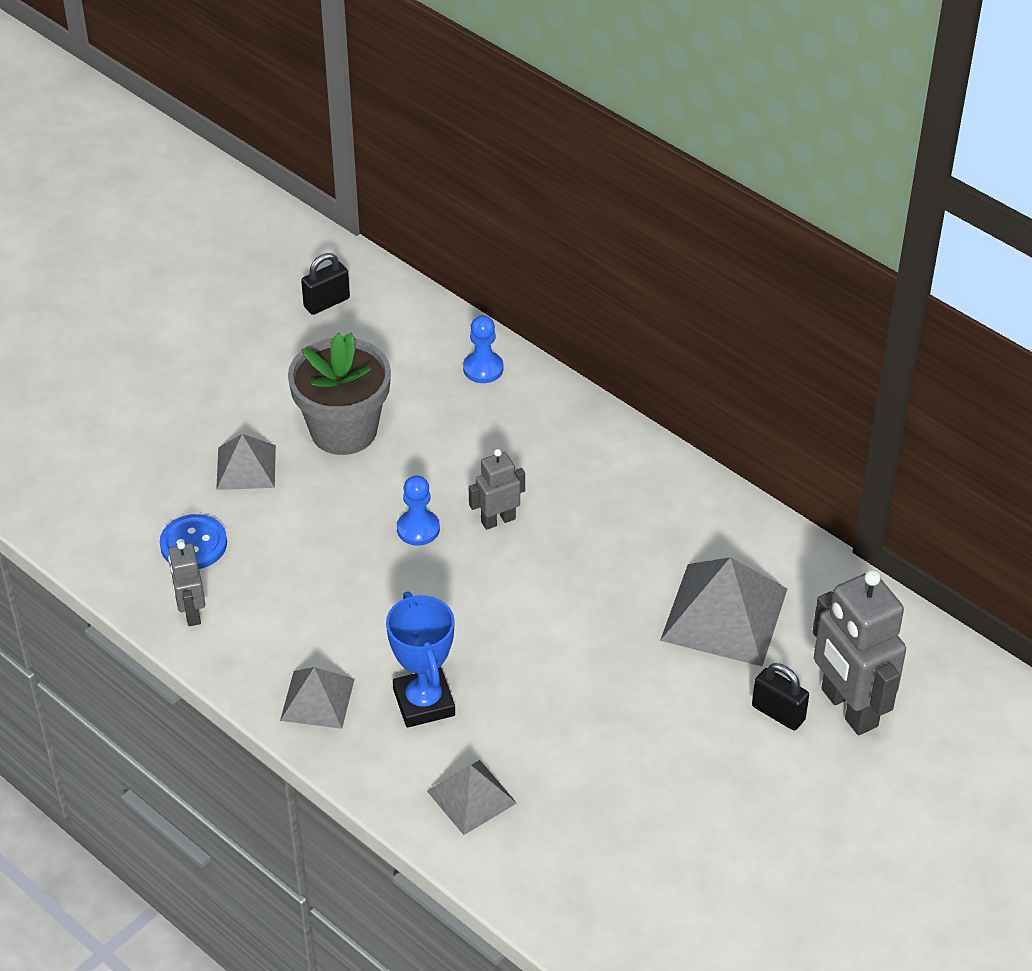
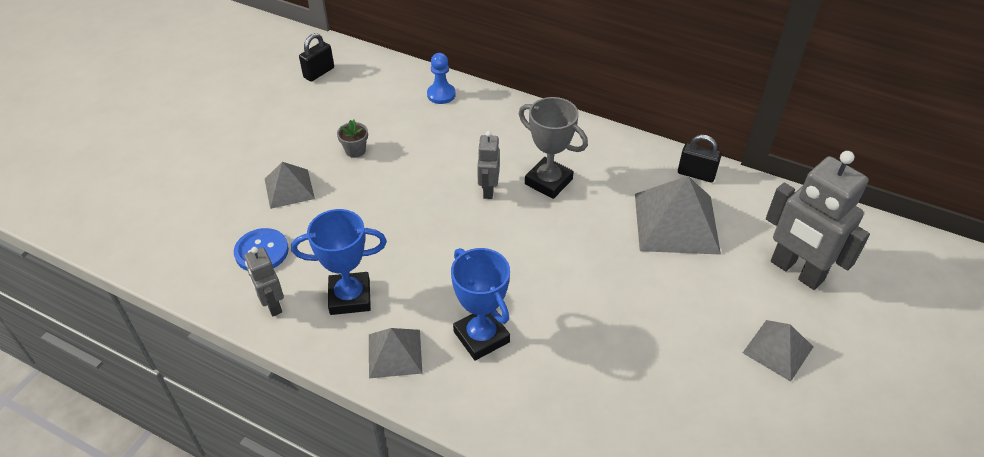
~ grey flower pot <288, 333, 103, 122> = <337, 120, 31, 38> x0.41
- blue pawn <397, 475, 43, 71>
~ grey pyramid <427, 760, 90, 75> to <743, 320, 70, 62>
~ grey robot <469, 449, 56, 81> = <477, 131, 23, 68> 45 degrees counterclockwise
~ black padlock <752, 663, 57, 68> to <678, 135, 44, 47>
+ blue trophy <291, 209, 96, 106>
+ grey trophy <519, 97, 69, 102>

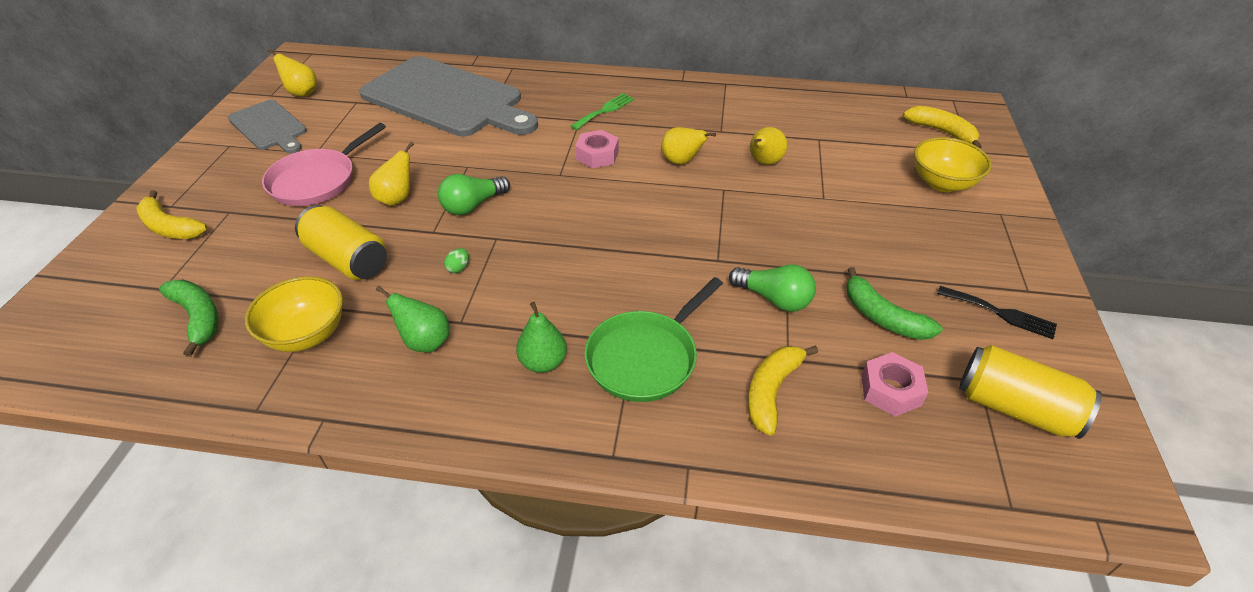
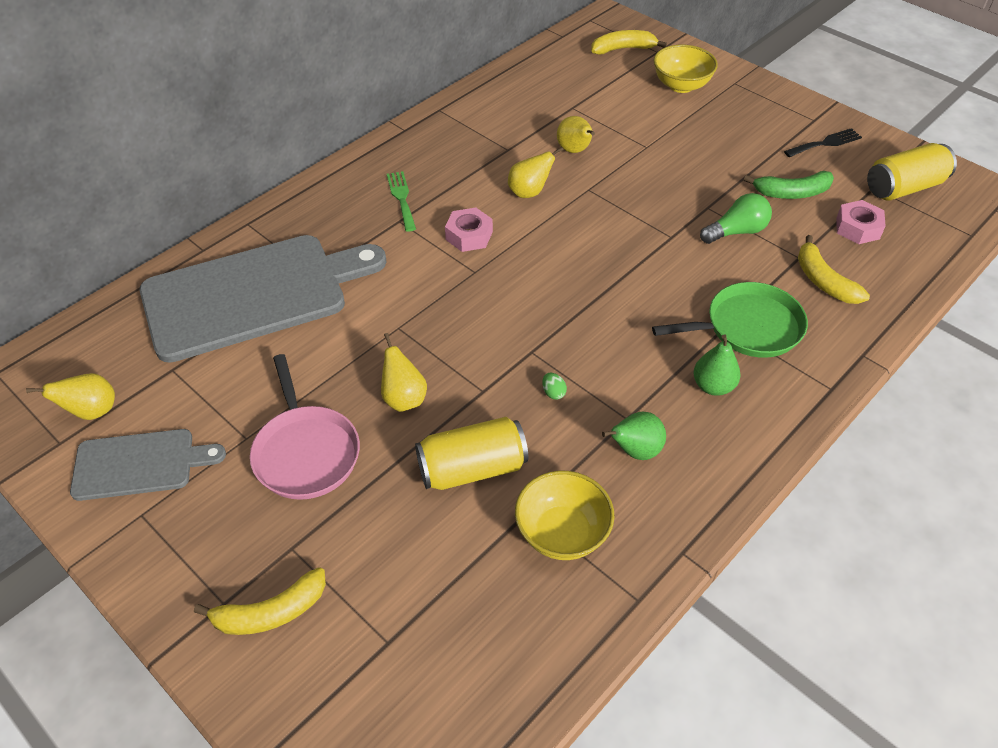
- green banana <159, 280, 59, 77>
- green light bulb <438, 174, 72, 41>
~ green pan <585, 277, 138, 125> = <652, 282, 156, 76> 90 degrees counterclockwise

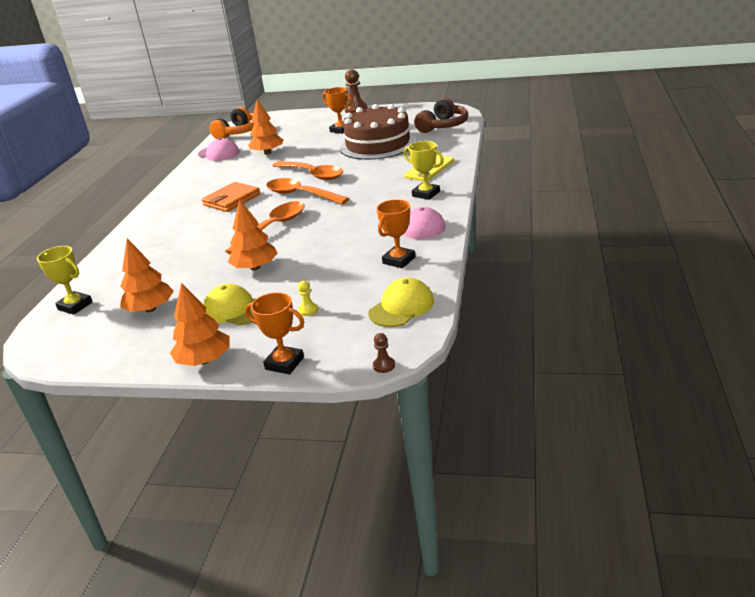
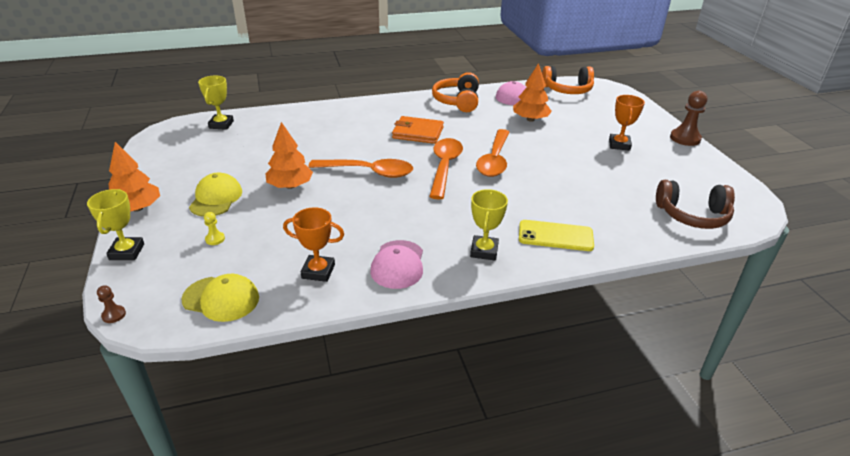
- orange tree <120, 238, 54, 74>
~ orange trophy <245, 292, 59, 82> to yellow trophy <87, 189, 57, 71>
- brown cake <340, 104, 77, 56>
+ orange headphones <432, 72, 47, 40>

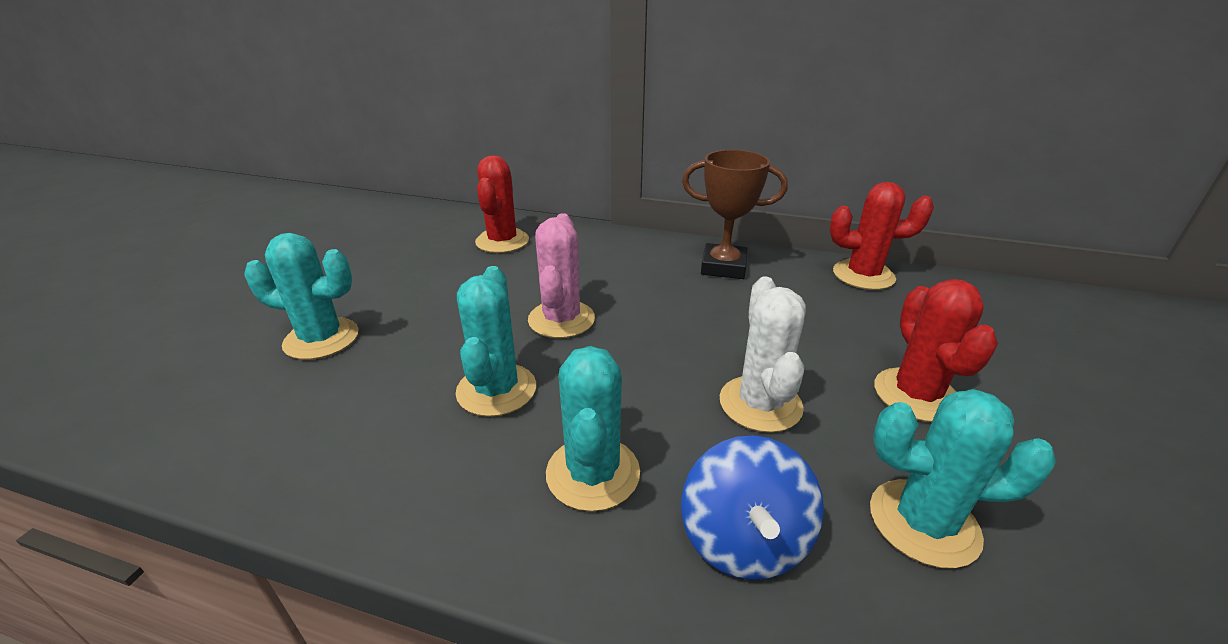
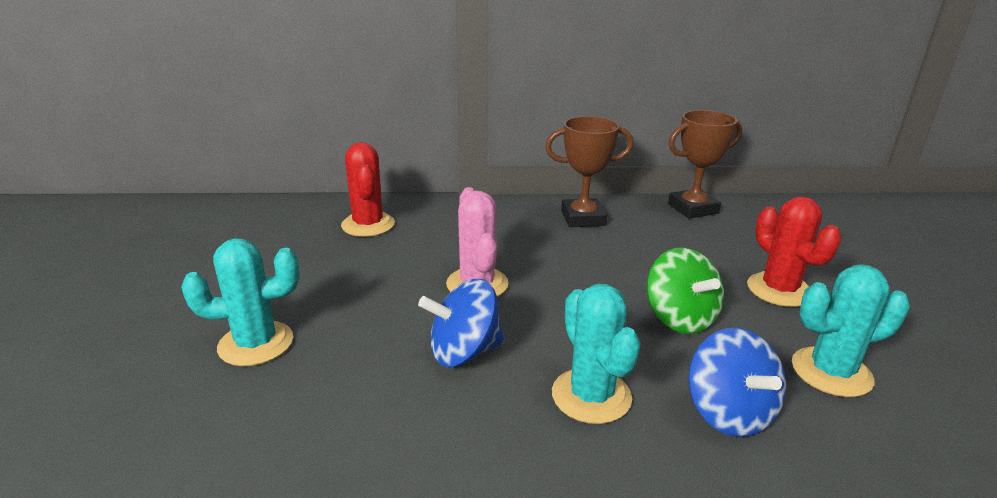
~ turquoise cactus <456, 266, 80, 151> to blue spinning top <418, 279, 87, 88>
~ white cactus <720, 277, 86, 156> to green spinning top <647, 247, 77, 87>
~ red cactus <830, 182, 104, 108> to brown trophy <668, 110, 74, 109>

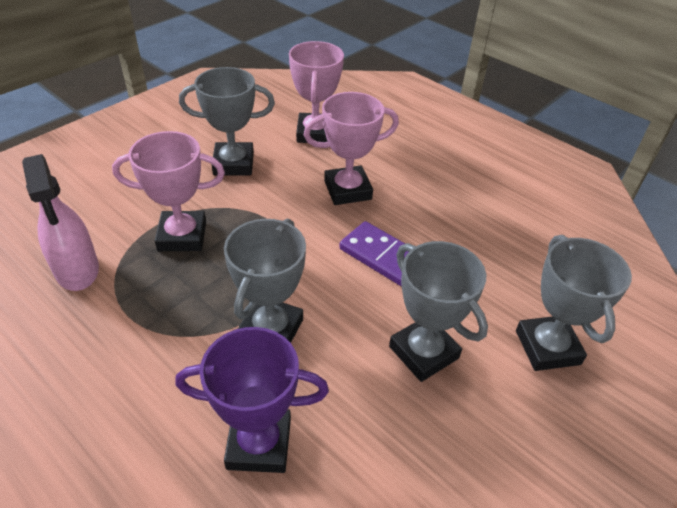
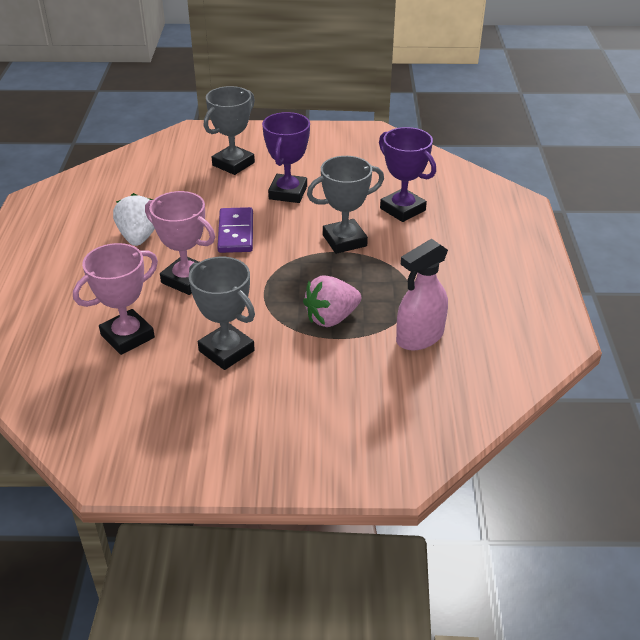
~ pink spray bottle <22, 154, 77, 137> = <396, 239, 52, 111> 150 degrees counterclockwise
~ pink trophy <112, 131, 113, 120> to pink strawberry <303, 275, 58, 52>
~ grey trophy <389, 241, 99, 141> to purple trophy <262, 112, 48, 91>
+ white strawberry <113, 193, 42, 53>

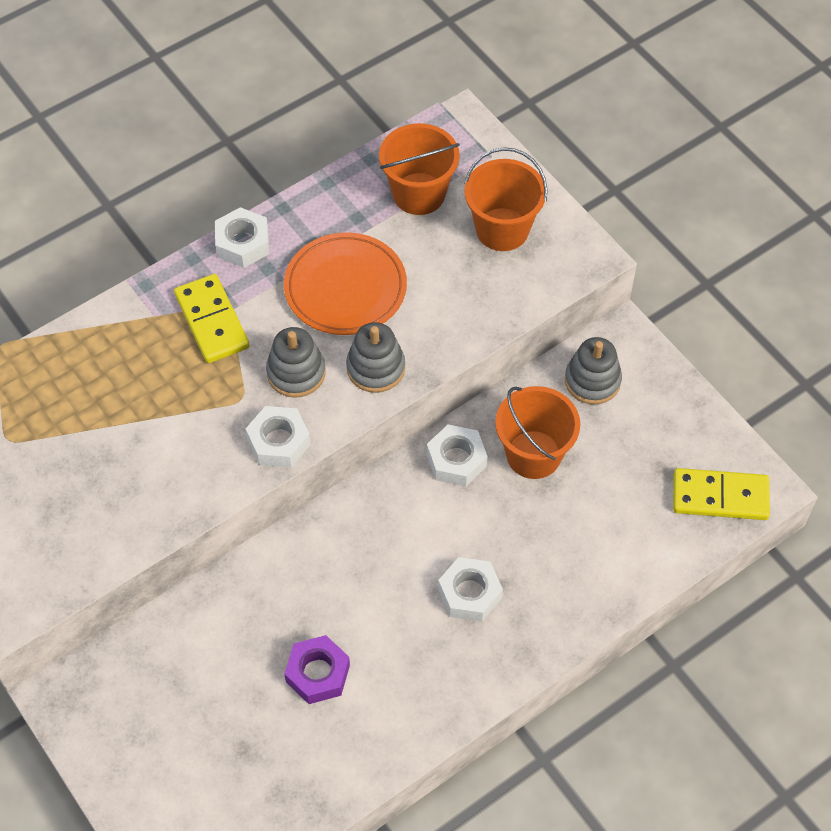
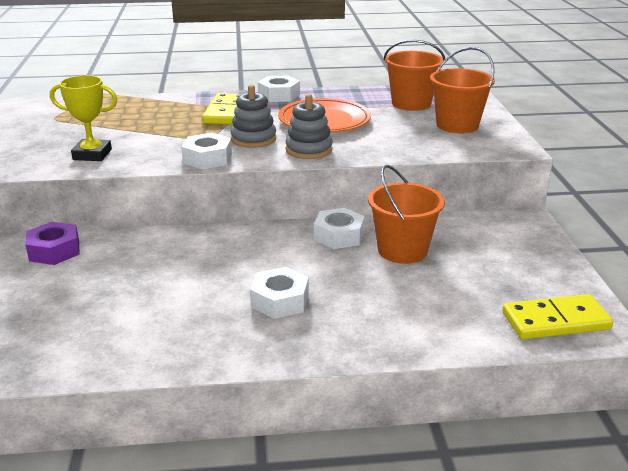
~ purple nut <284, 635, 66, 69> to <25, 222, 54, 43>
- grey stacking toy <565, 337, 57, 67>
~ yellow domino <673, 468, 97, 52> = <502, 294, 112, 45> 45 degrees counterclockwise
+ yellow trophy <50, 75, 67, 86>

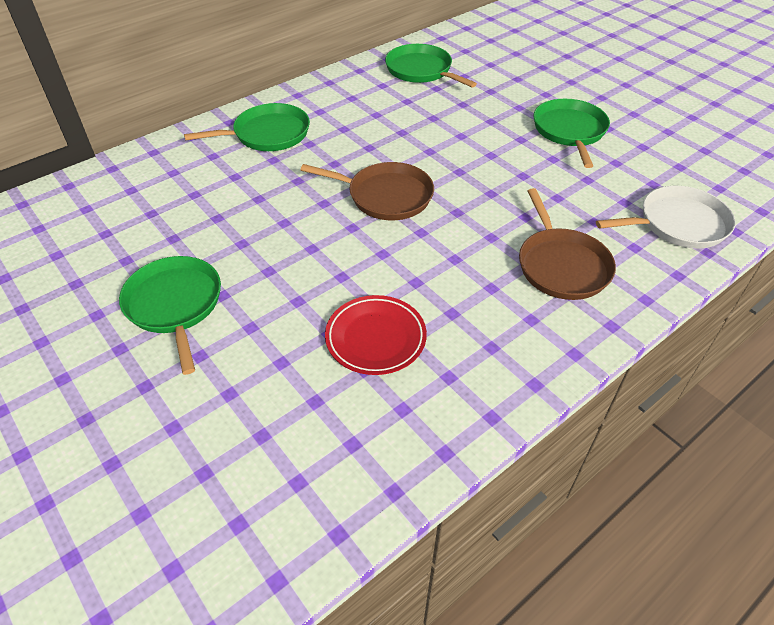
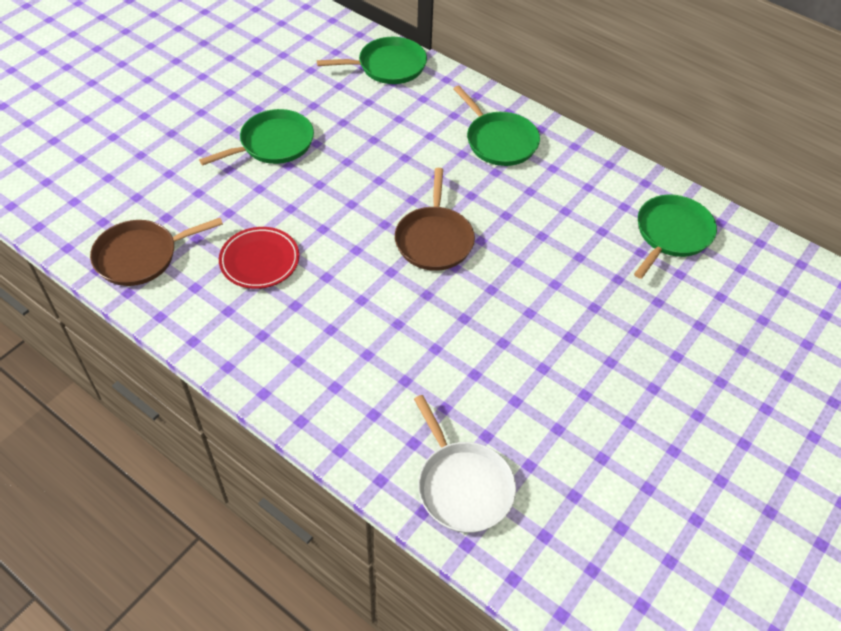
~ brown pan <519, 188, 97, 112> to <90, 218, 133, 68>
~ green pan <533, 99, 77, 69> to <317, 37, 110, 47>

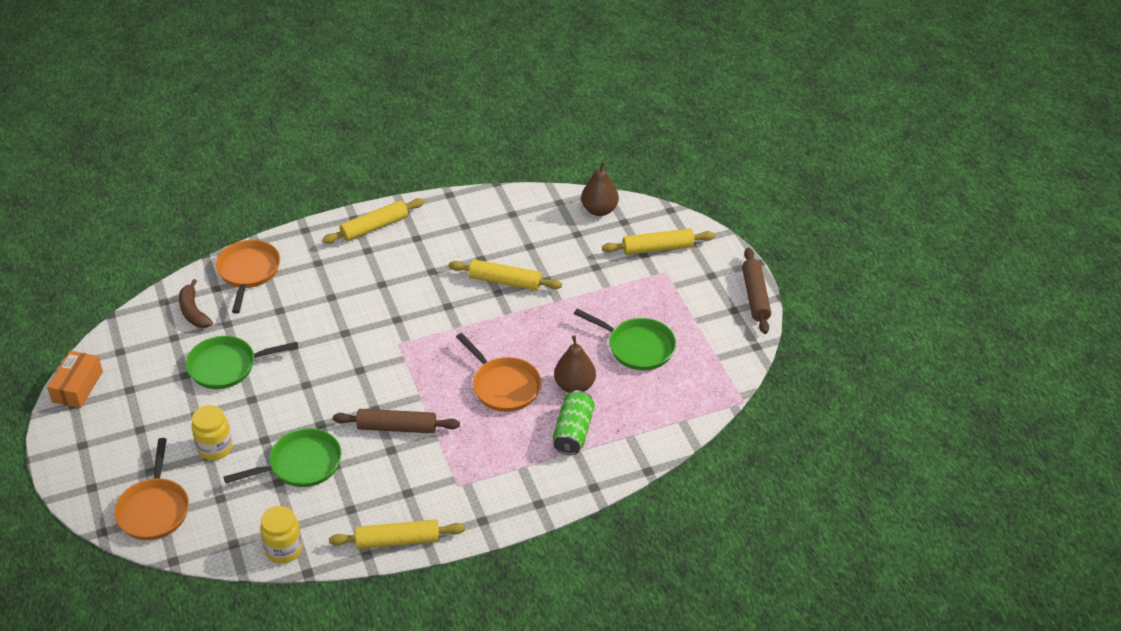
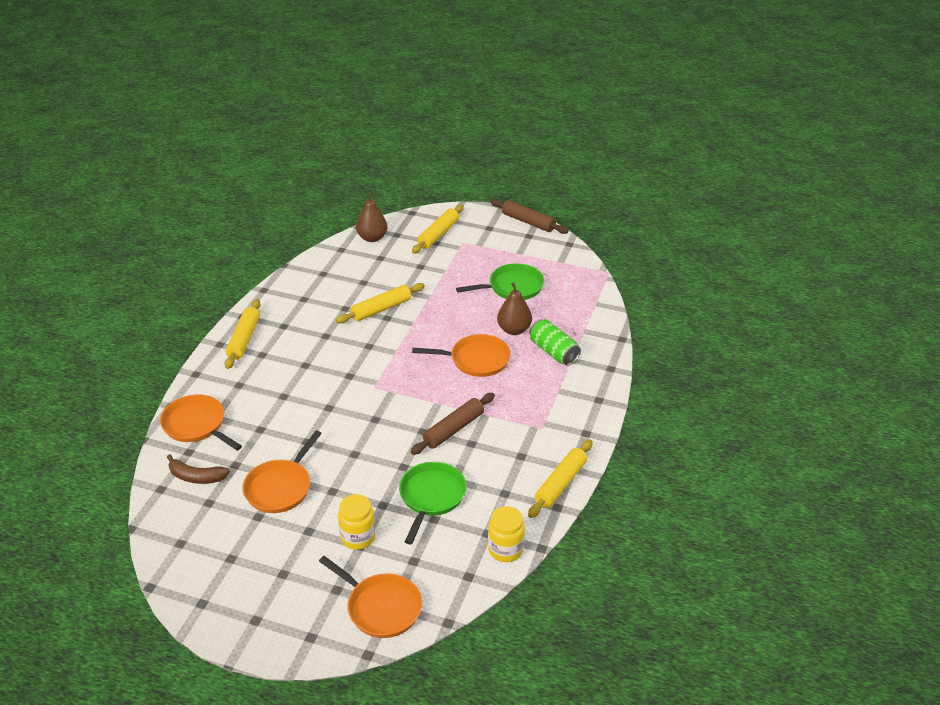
- orange box <47, 351, 56, 57>
~ green pan <186, 336, 113, 53> to orange pan <242, 430, 80, 83>

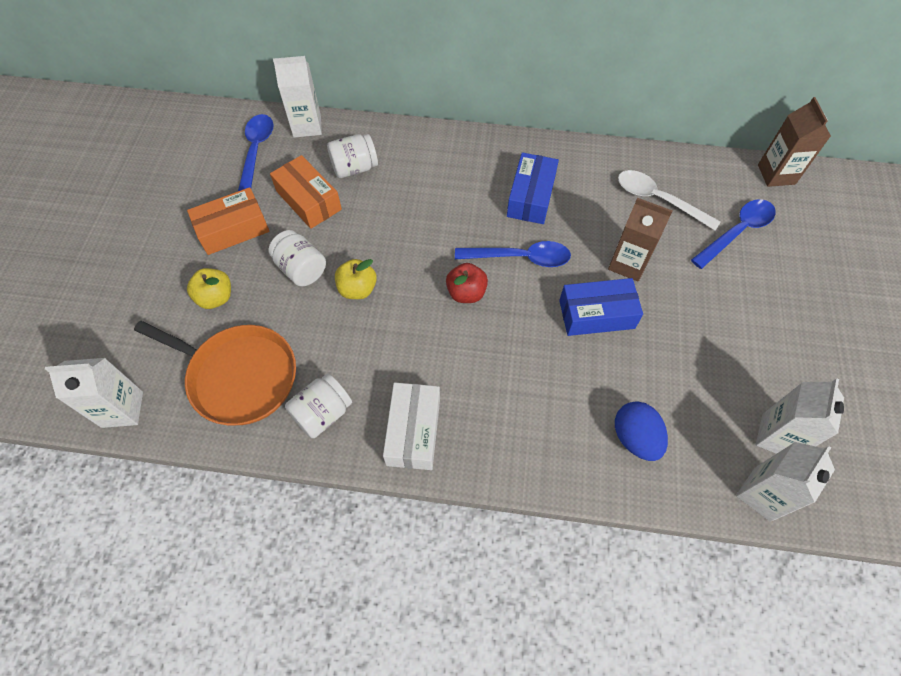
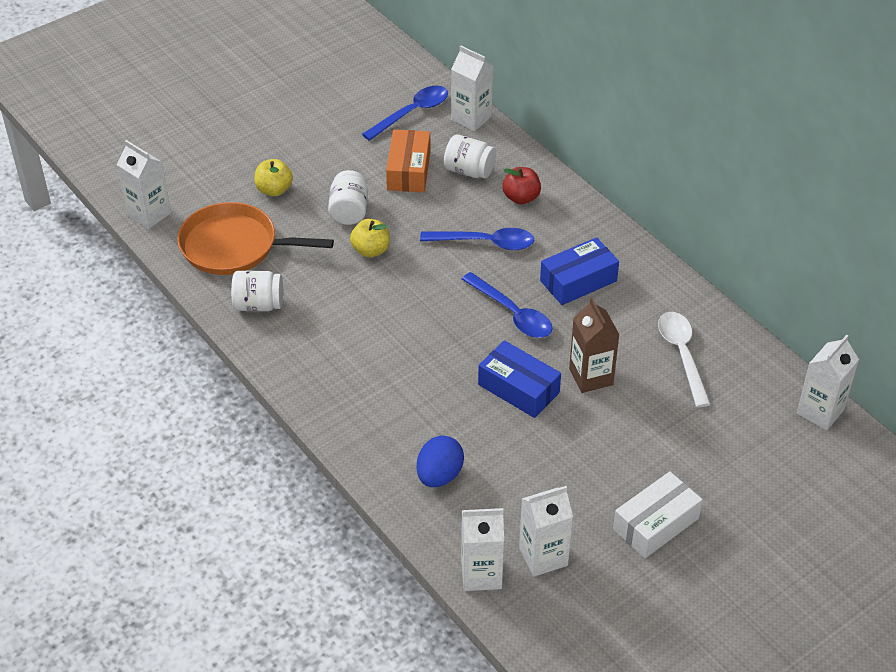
~ orange pan <134, 321, 162, 104> = <177, 202, 157, 73> 120 degrees clockwise
- orange box <187, 187, 83, 68>
~ white box <383, 383, 57, 87> to <613, 471, 90, 87>
~ red apple <446, 263, 42, 40> to <502, 167, 39, 37>
~ blue spoon <691, 199, 85, 70> to <420, 228, 114, 22>
~ brown carton <758, 97, 73, 90> to white carton <797, 335, 62, 95>

